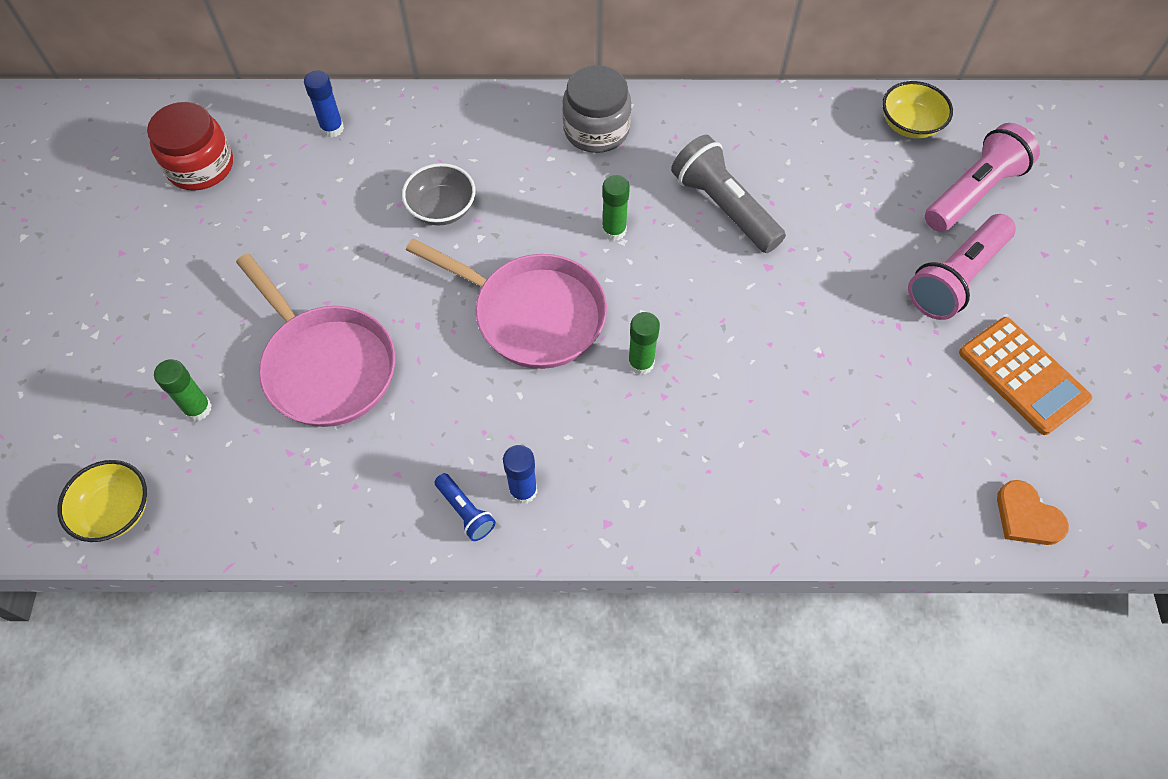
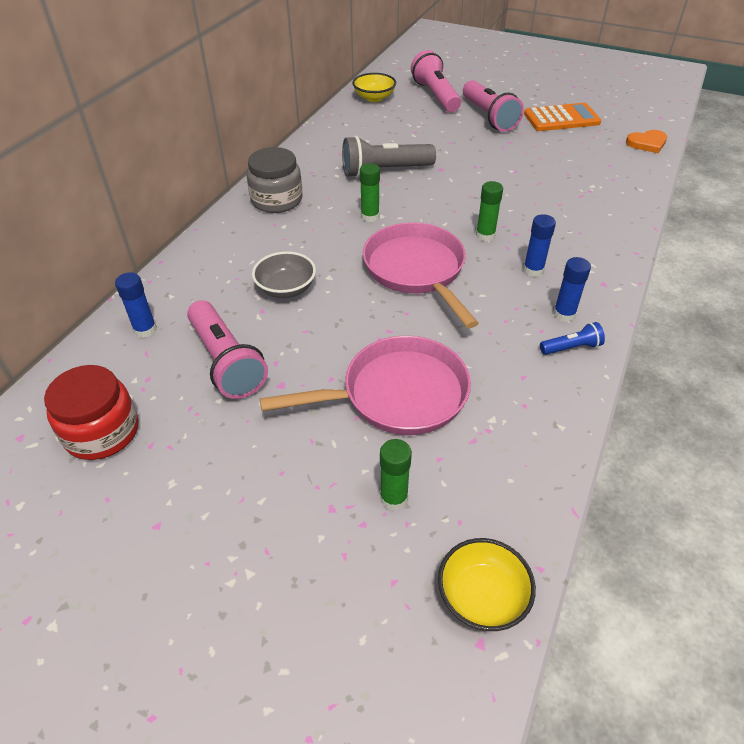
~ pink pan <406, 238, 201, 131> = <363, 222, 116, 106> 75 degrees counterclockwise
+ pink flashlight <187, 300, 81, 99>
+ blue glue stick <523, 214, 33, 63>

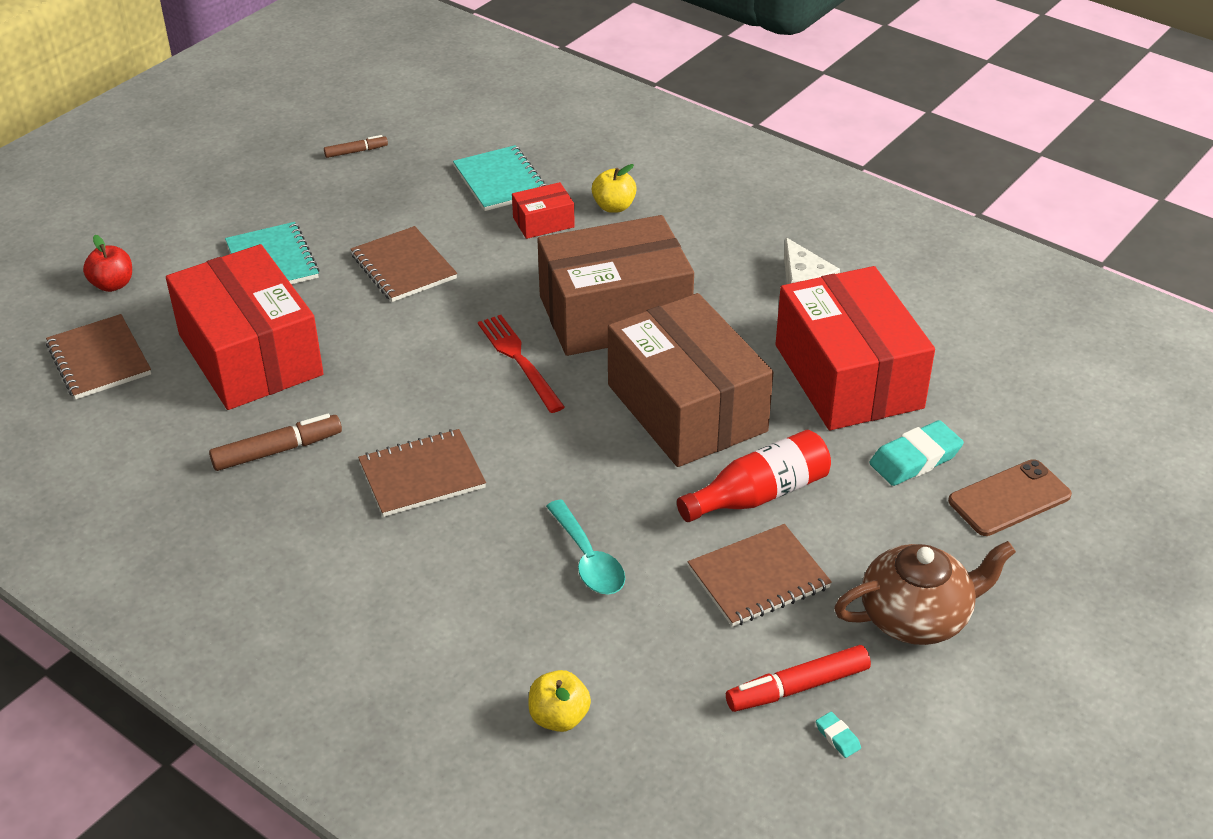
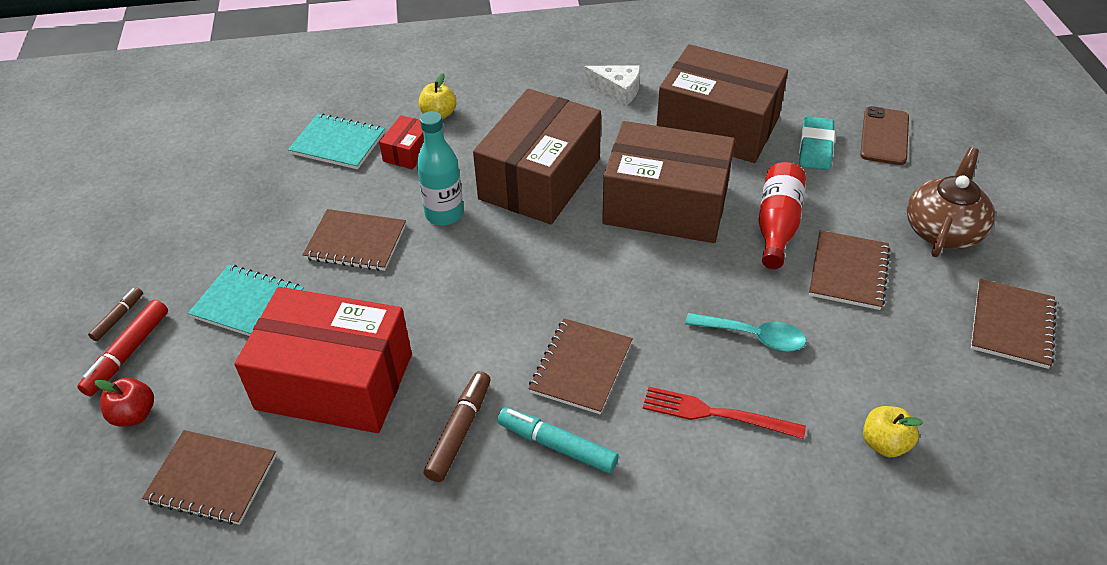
~ brown marker <324, 135, 64, 23> to <88, 287, 55, 54>
~ red fork <478, 315, 87, 98> to <643, 387, 163, 52>
~ red marker <726, 645, 145, 67> to <77, 300, 91, 96>
~ red box <776, 266, 159, 164> to brown box <657, 44, 131, 119>
~ turquoise eraser <816, 712, 45, 46> to brown notebook <971, 279, 86, 90>
+ turquoise bottle <417, 111, 47, 114>
+ turquoise marker <497, 407, 122, 66>

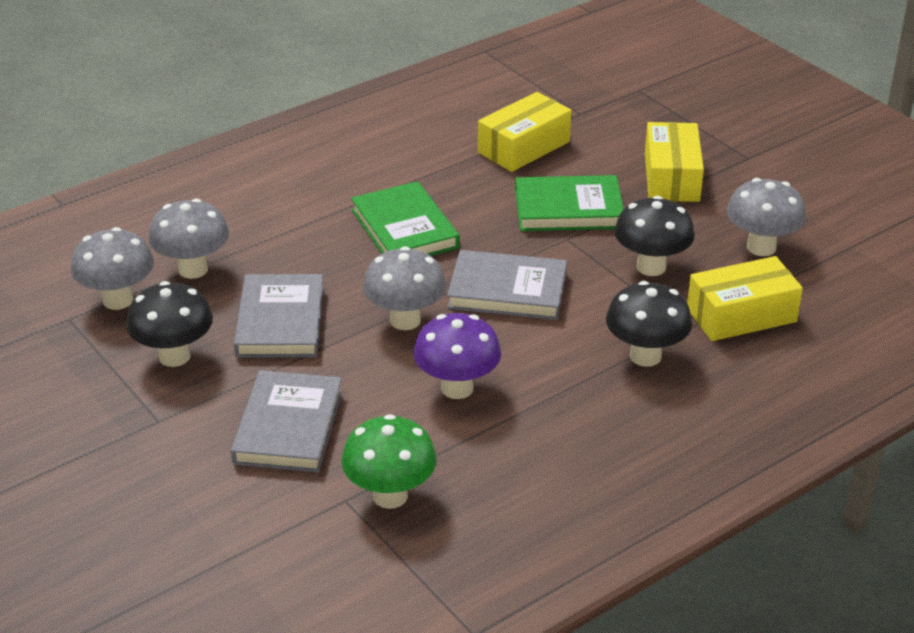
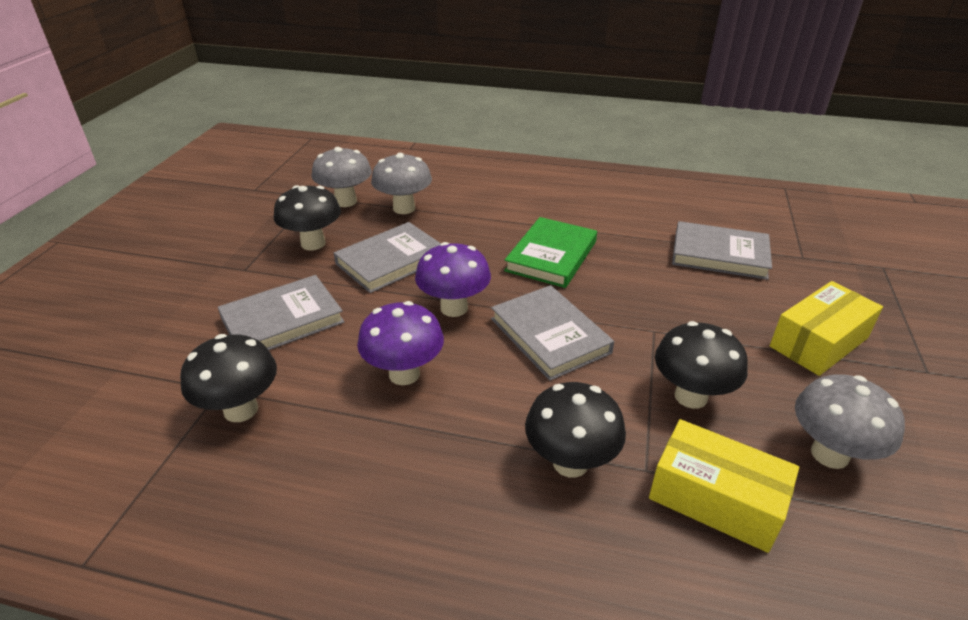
~ green mushroom <341, 414, 96, 95> to black mushroom <180, 334, 97, 88>
~ grey mushroom <363, 246, 83, 84> to purple mushroom <415, 242, 76, 75>
~ yellow box <478, 92, 94, 80> to grey book <672, 221, 100, 59>
- green book <515, 175, 109, 56>

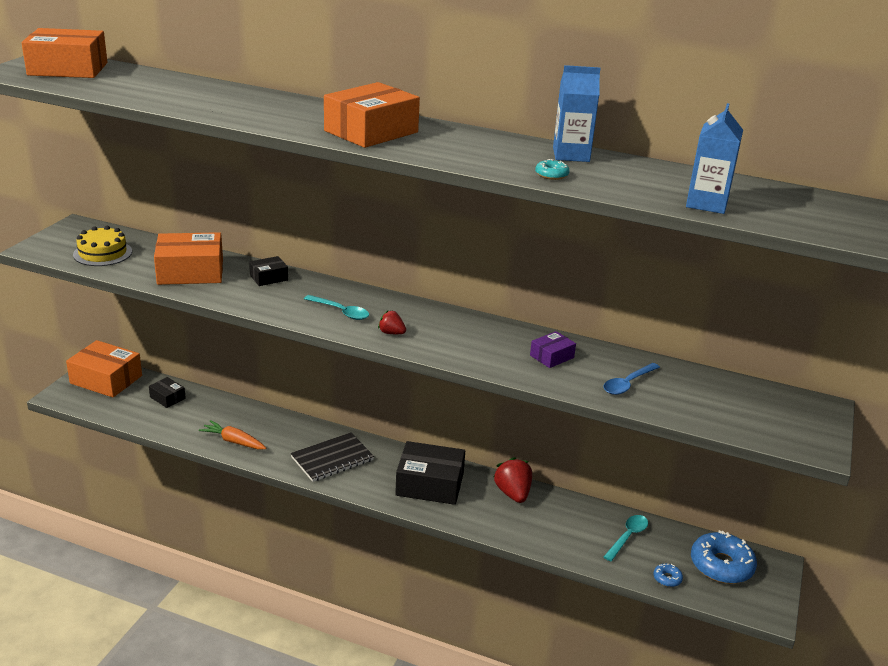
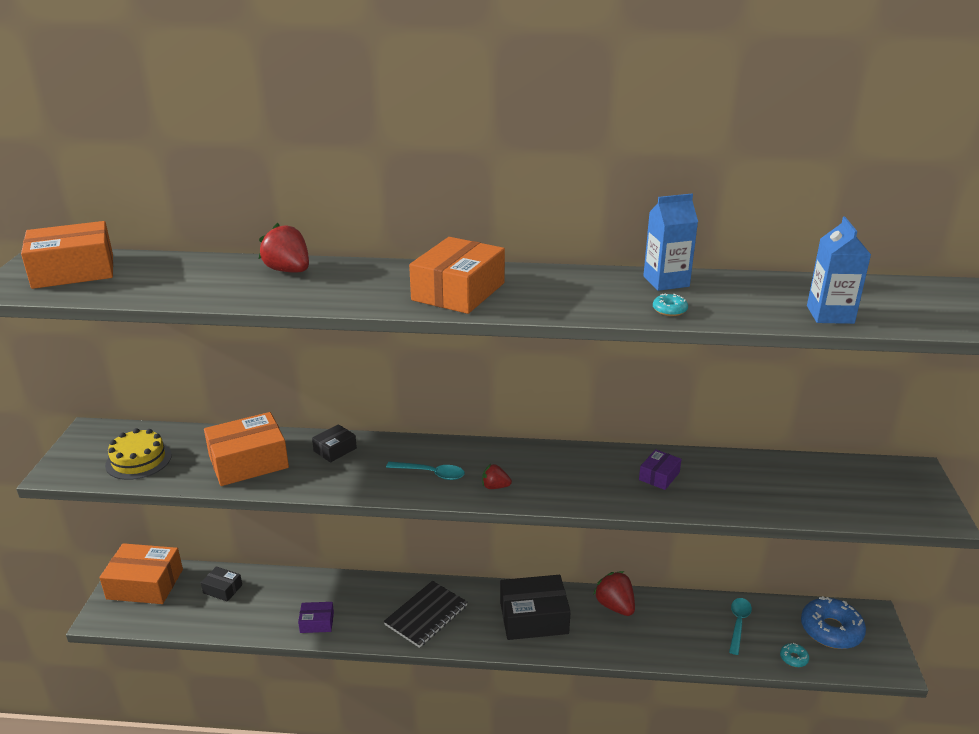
~ orange carrot <199, 420, 67, 30> to purple box <298, 602, 36, 31>
- blue spoon <604, 363, 56, 32>
~ blue donut <653, 564, 30, 23> to turquoise donut <780, 643, 29, 24>
+ red strawberry <259, 223, 50, 50>

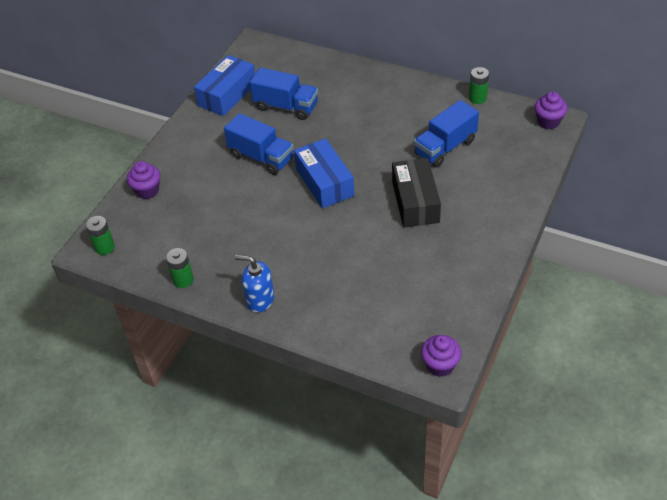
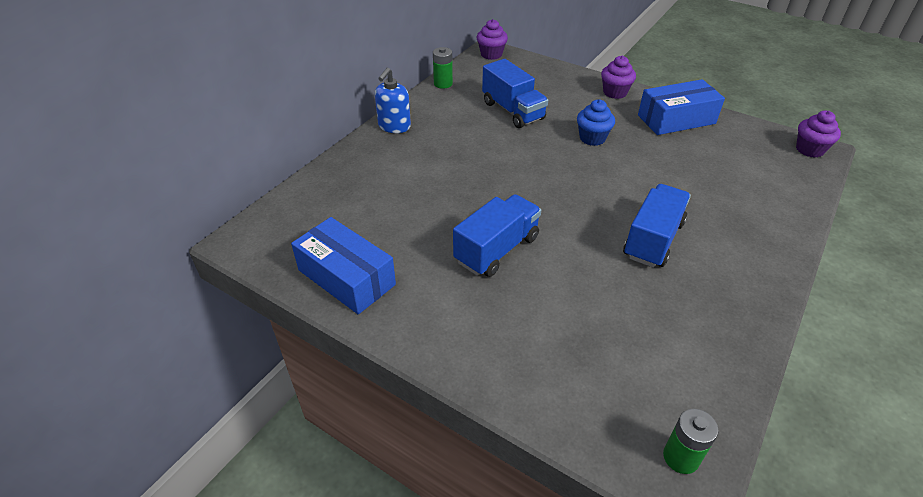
~ purple cupcake <127, 161, 34, 38> to <601, 56, 35, 43>
- green battery <166, 248, 28, 40>
~ blue soap dispenser <235, 255, 39, 57> to <375, 68, 36, 65>
~ blue truck <250, 67, 68, 53> to <623, 184, 68, 84>
~ blue box <294, 138, 61, 70> to <638, 79, 87, 56>
~ black box <392, 158, 49, 70> to blue cupcake <577, 99, 38, 47>

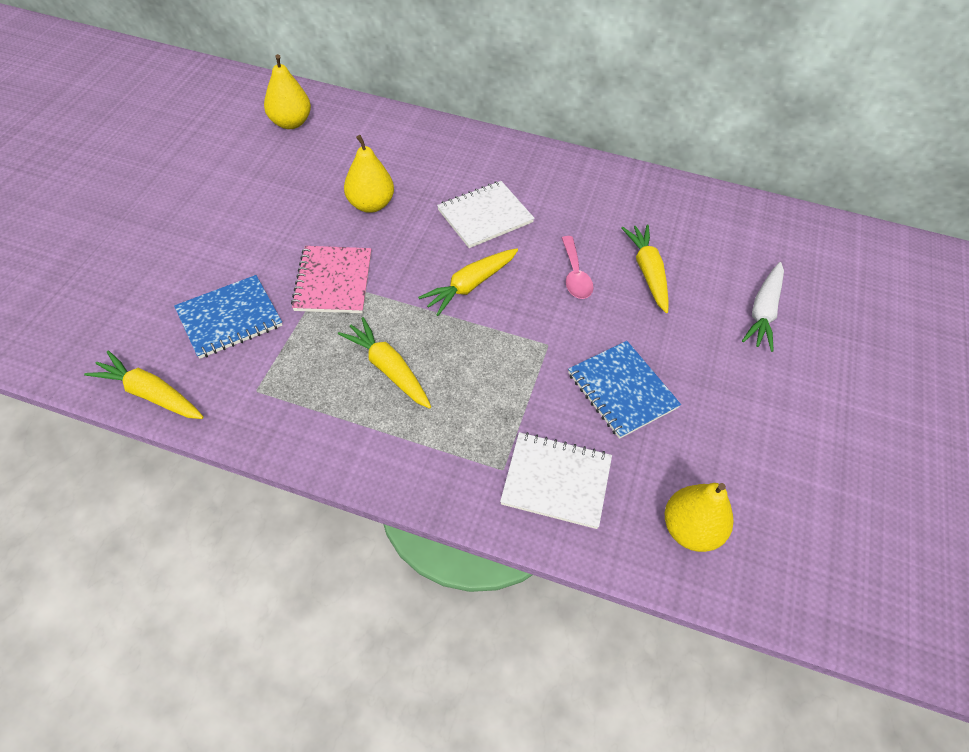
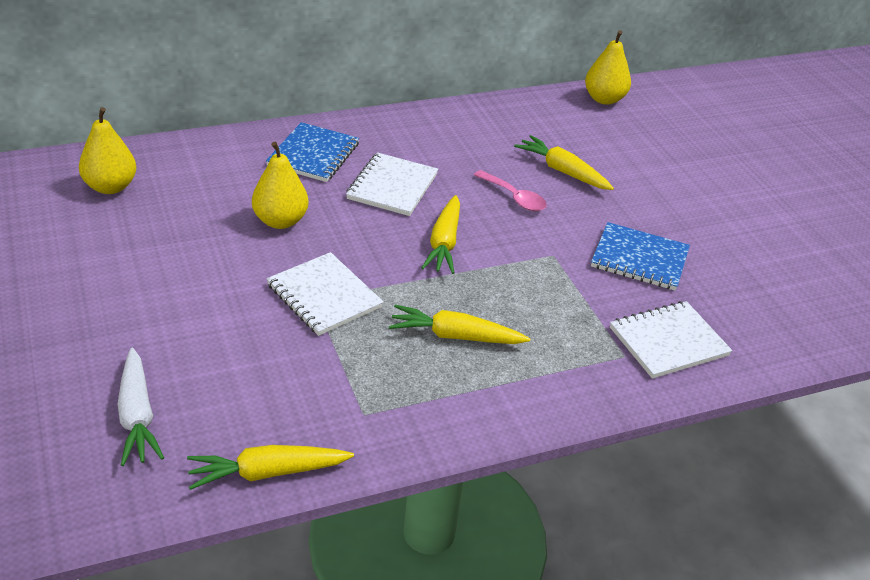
~ blue notebook <174, 275, 108, 84> to <266, 122, 93, 60>
~ pink notebook <291, 246, 80, 67> to white notebook <267, 252, 117, 84>
~ yellow pear <665, 483, 68, 69> to <585, 30, 46, 75>
~ white carrot <742, 262, 42, 90> to <118, 347, 46, 119>

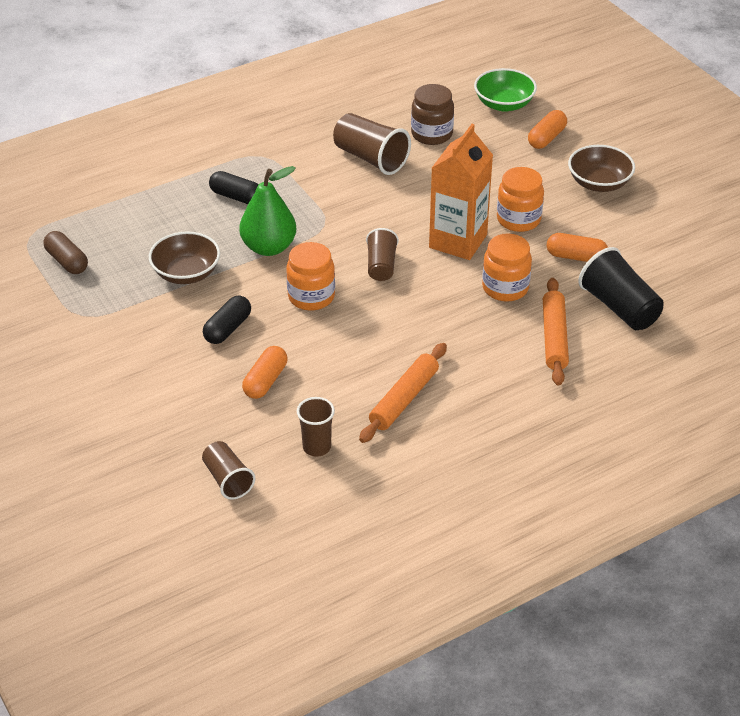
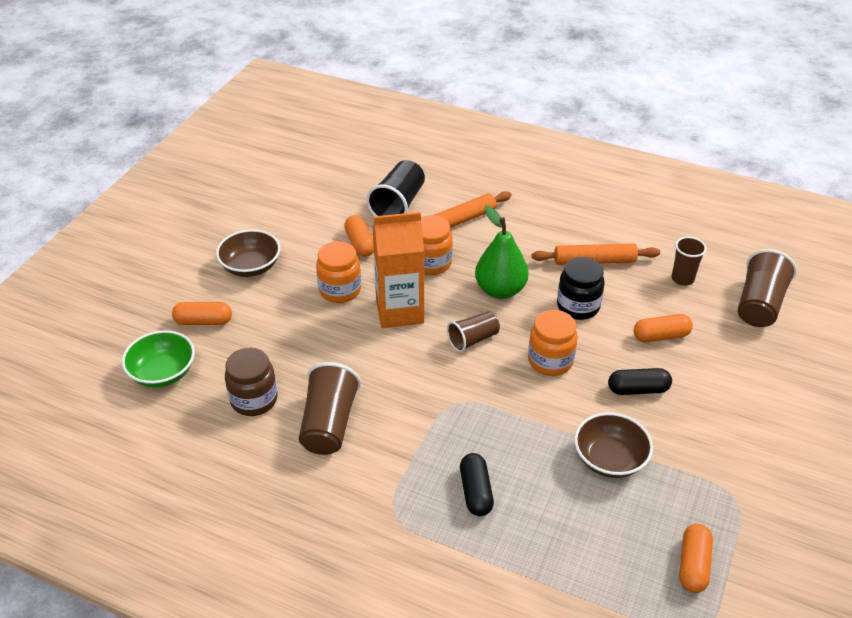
~ brown capsule <44, 231, 44, 43> to orange capsule <679, 524, 34, 69>
~ brown cup <202, 441, 54, 59> = <738, 249, 59, 78> x1.58
~ green pear <239, 166, 57, 90> to <475, 205, 54, 94>
+ black jar <557, 257, 48, 63>

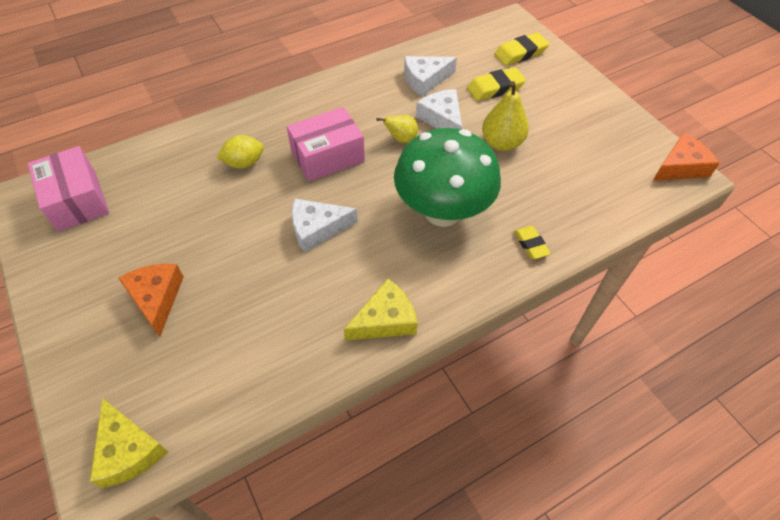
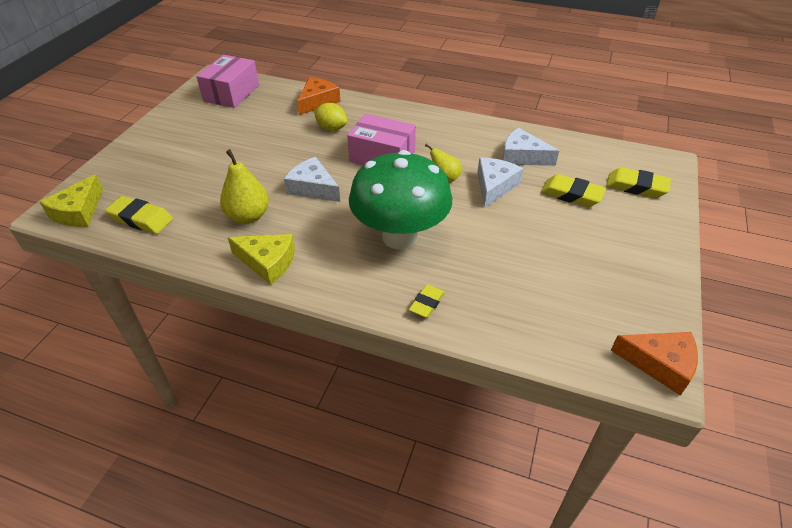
~ orange cheese <118, 264, 66, 72> to <297, 77, 44, 38>
~ yellow pear <482, 81, 47, 70> to <220, 149, 49, 75>
+ yellow eraser <105, 196, 68, 38>

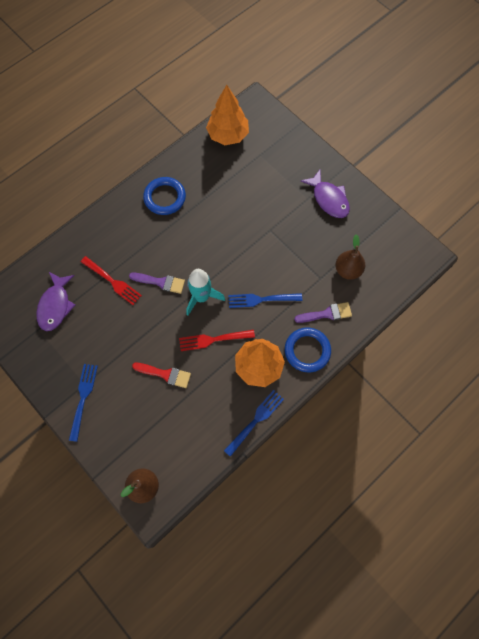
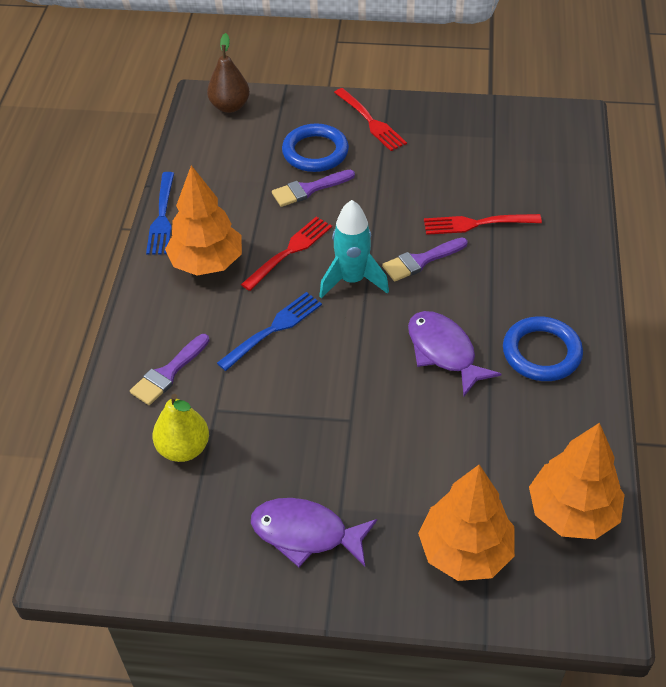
~ purple fish <36, 272, 39, 59> to <408, 311, 93, 85>
~ blue fork <69, 364, 29, 78> to red fork <334, 88, 73, 63>
~ red brush <132, 363, 59, 25> to purple brush <272, 170, 83, 37>
~ blue ring <285, 327, 46, 46> to <282, 124, 67, 48>
~ brown pear <335, 234, 30, 46> to yellow pear <152, 394, 57, 68>
+ orange tree <418, 465, 97, 116>

